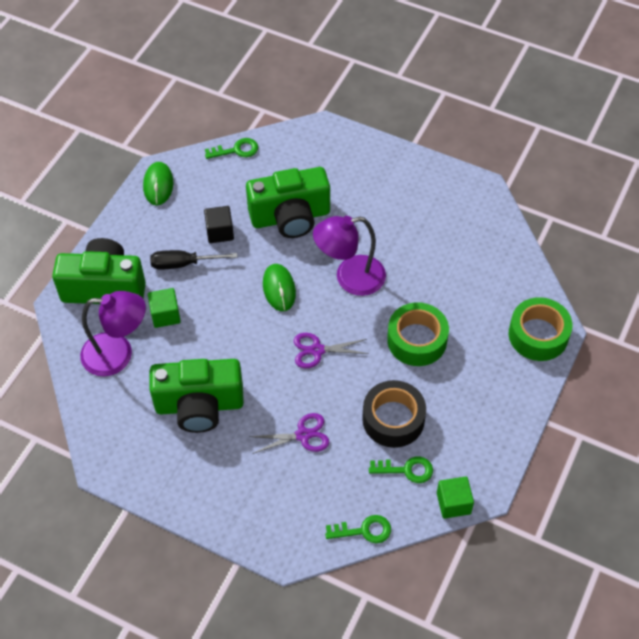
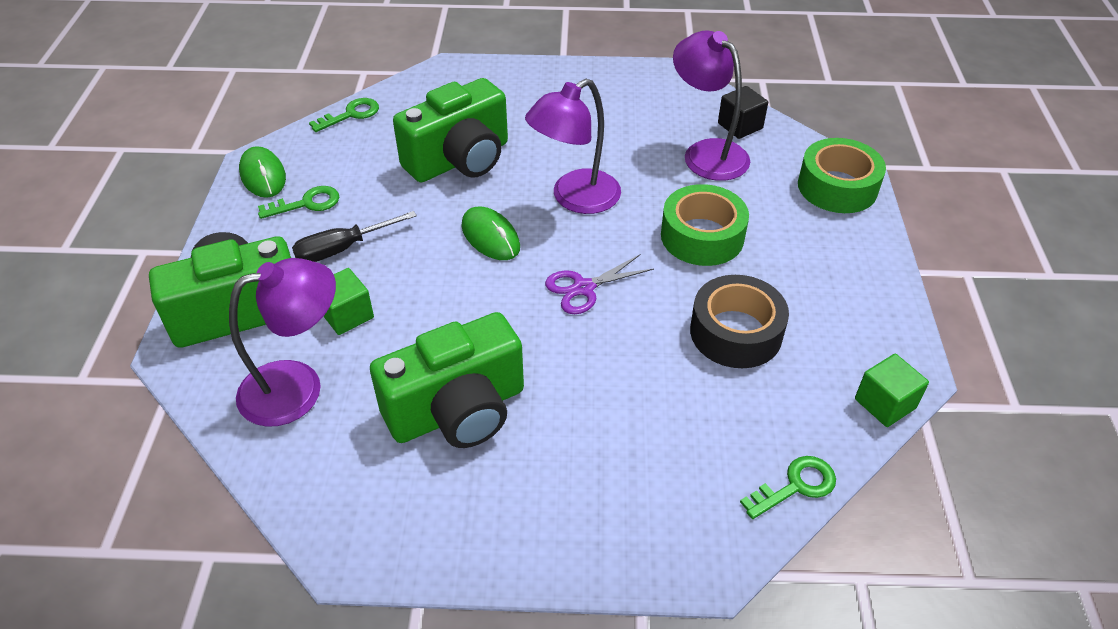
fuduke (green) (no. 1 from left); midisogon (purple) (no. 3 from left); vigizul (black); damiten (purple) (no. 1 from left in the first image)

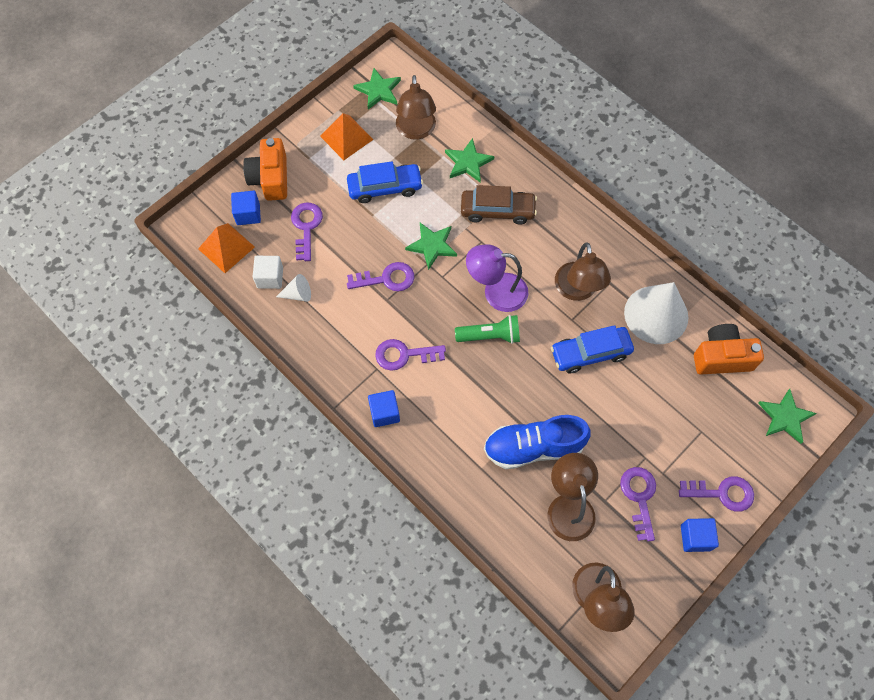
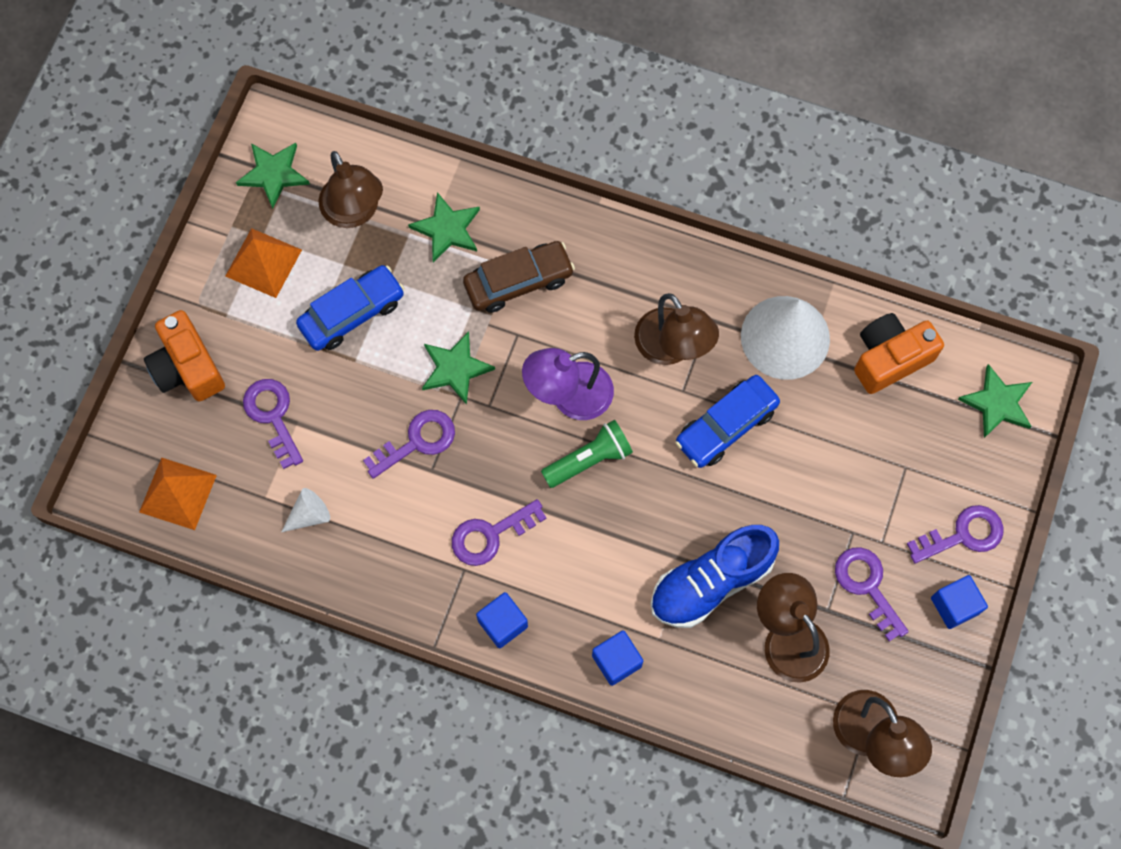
vigizul (blue) (no. 2 from left); vigizul (white)

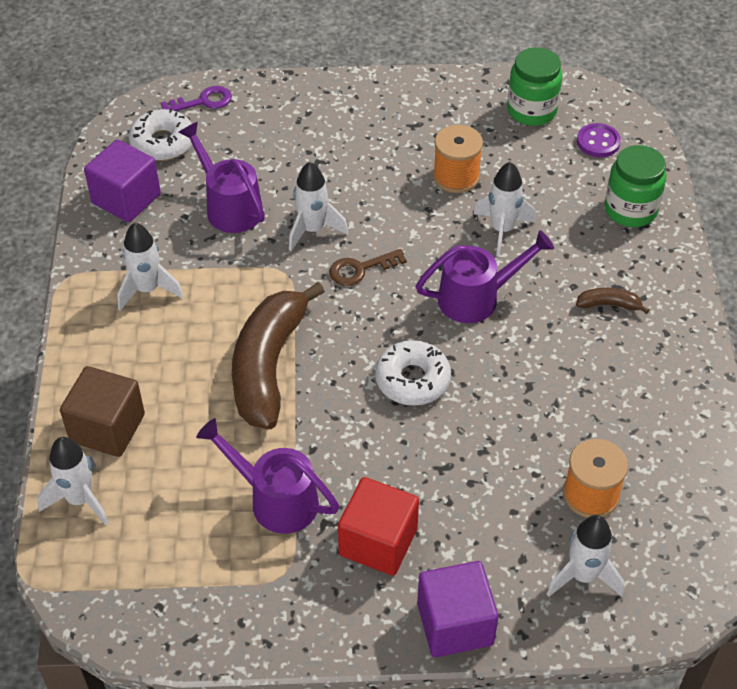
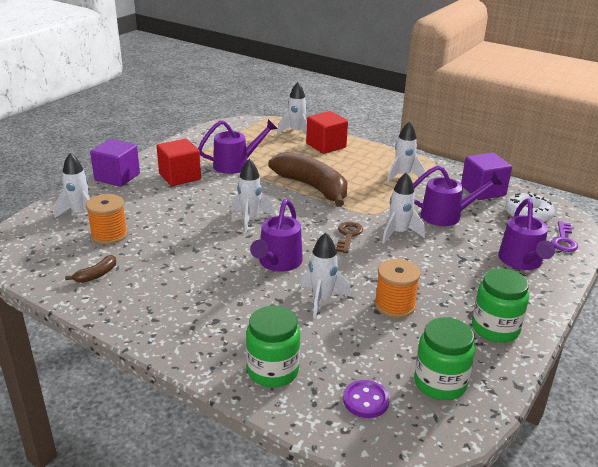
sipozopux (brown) (no. 1 from left); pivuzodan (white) (no. 2 from left); vigizul (red) (no. 2 from left); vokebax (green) (no. 3 from left); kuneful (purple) (no. 4 from left)

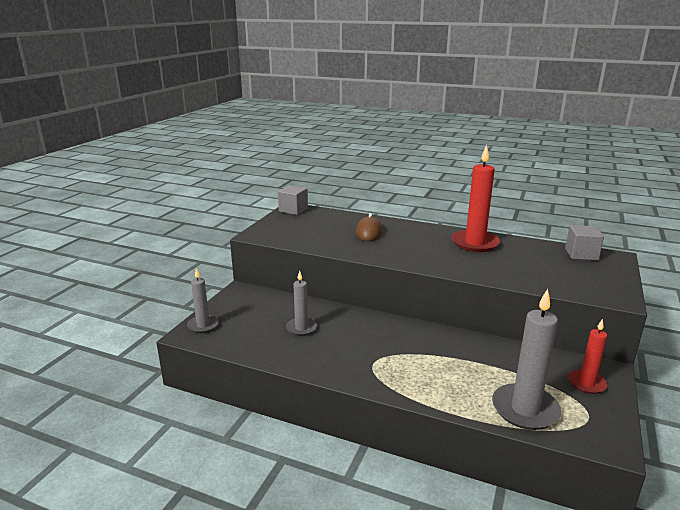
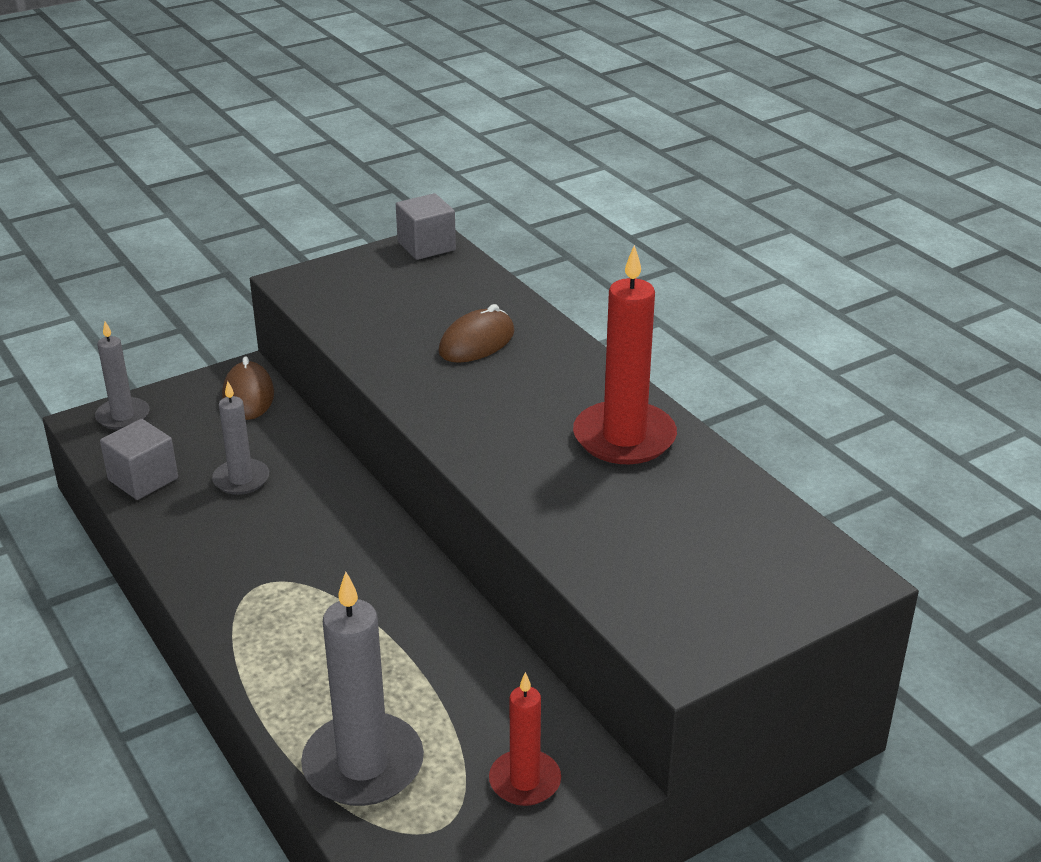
vigizul (grey) (no. 1 from left); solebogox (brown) (no. 1 from left)

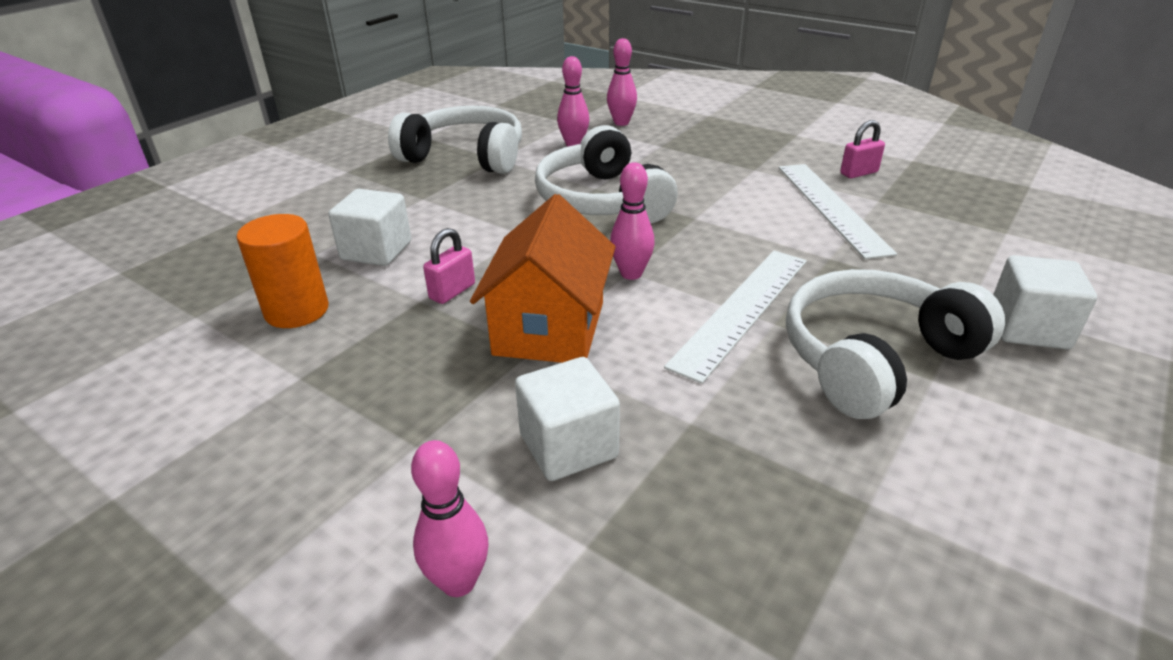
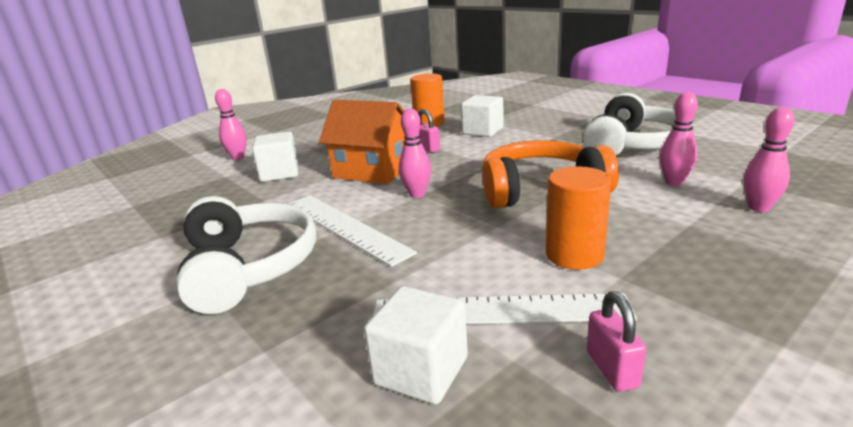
vigizul (white) (no. 2 from left); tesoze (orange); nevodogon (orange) (no. 2 from left)

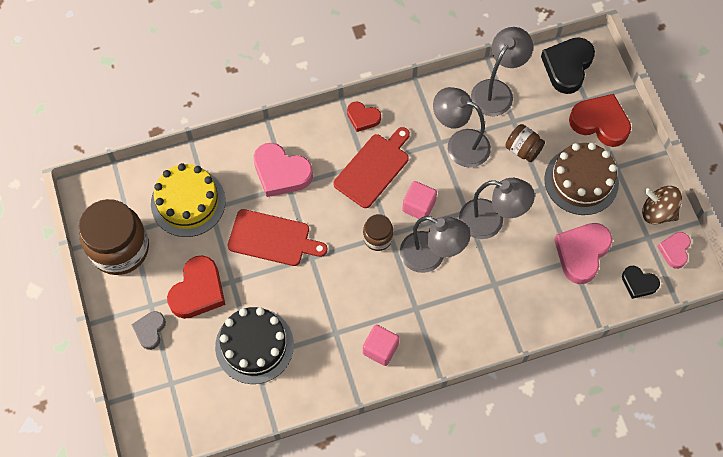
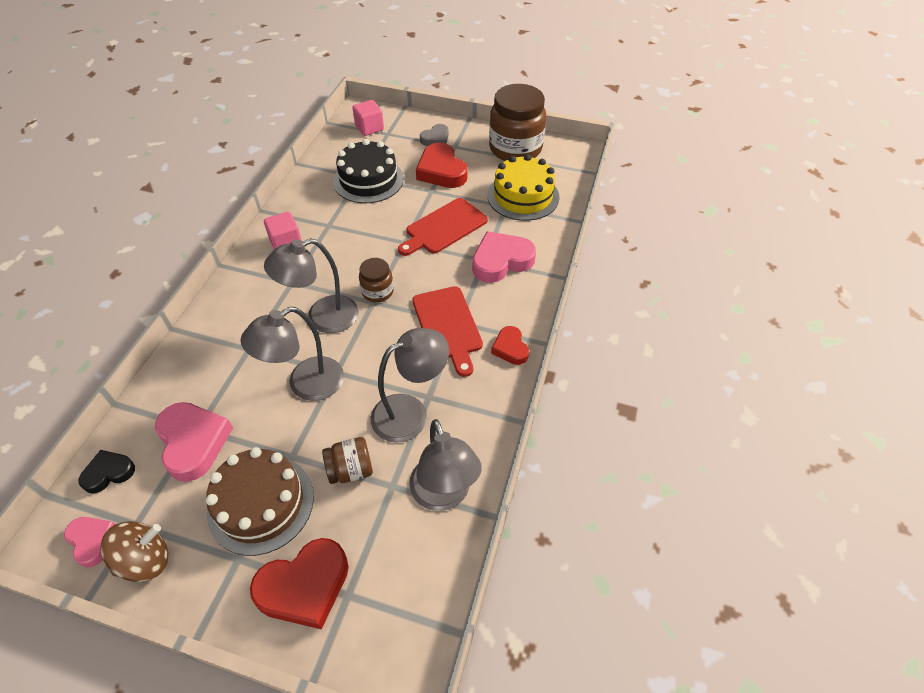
vigizul (pink) (no. 2 from left); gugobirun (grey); gugobirun (red) (no. 3 from left); gugobirun (black) (no. 1 from left in the first image)

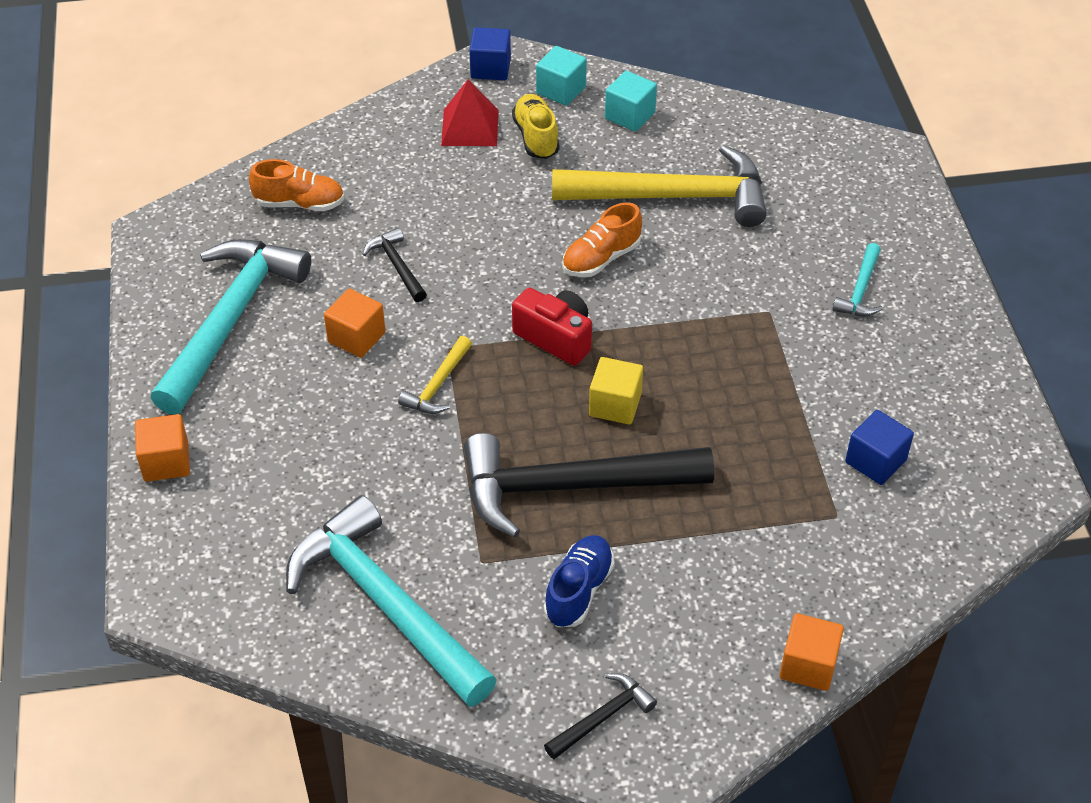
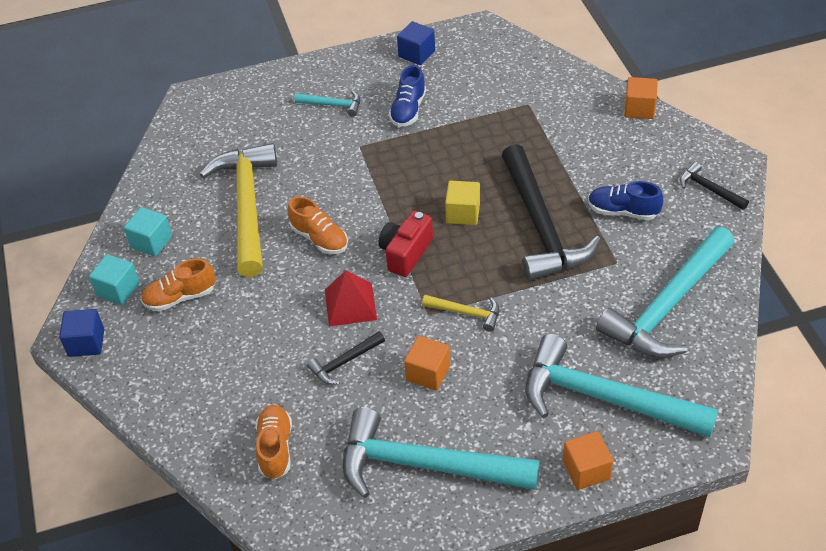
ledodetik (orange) (no. 1 from left); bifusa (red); ledodetik (blue) (no. 1 from left); vigizul (blue) (no. 2 from left); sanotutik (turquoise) (no. 3 from left)

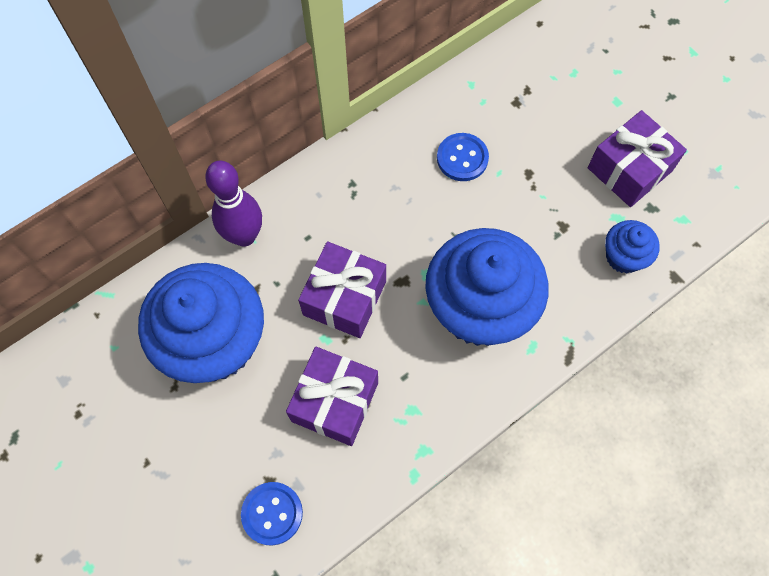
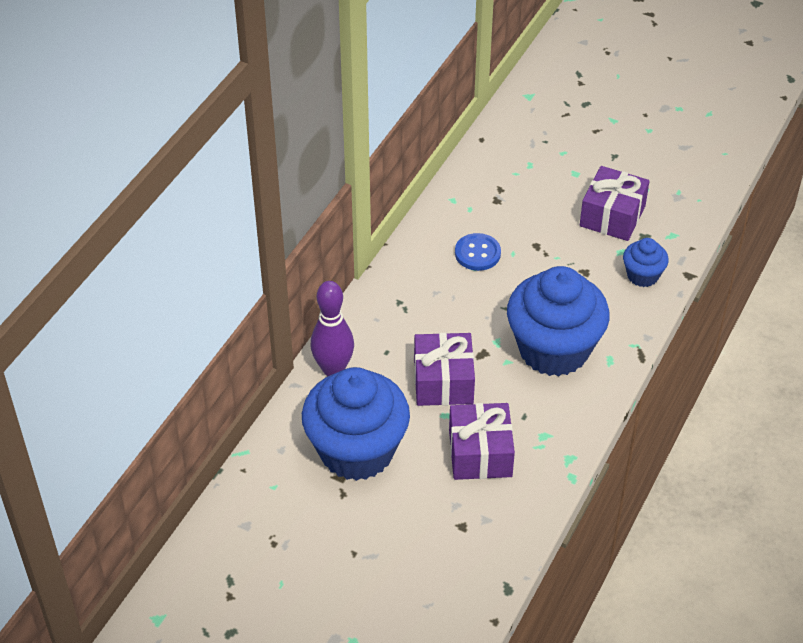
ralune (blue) (no. 1 from left in the first image)

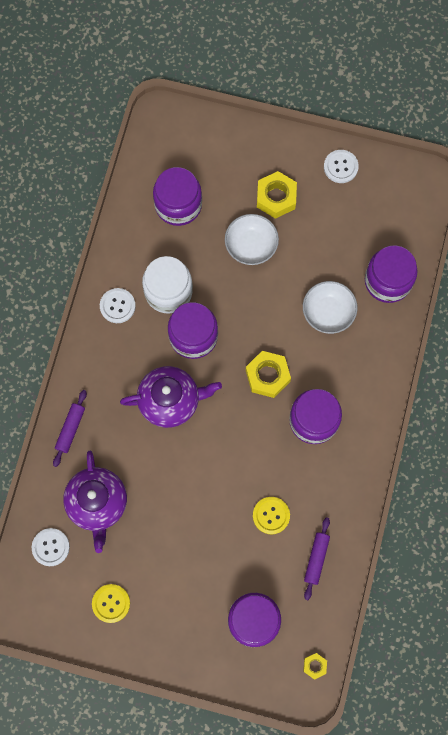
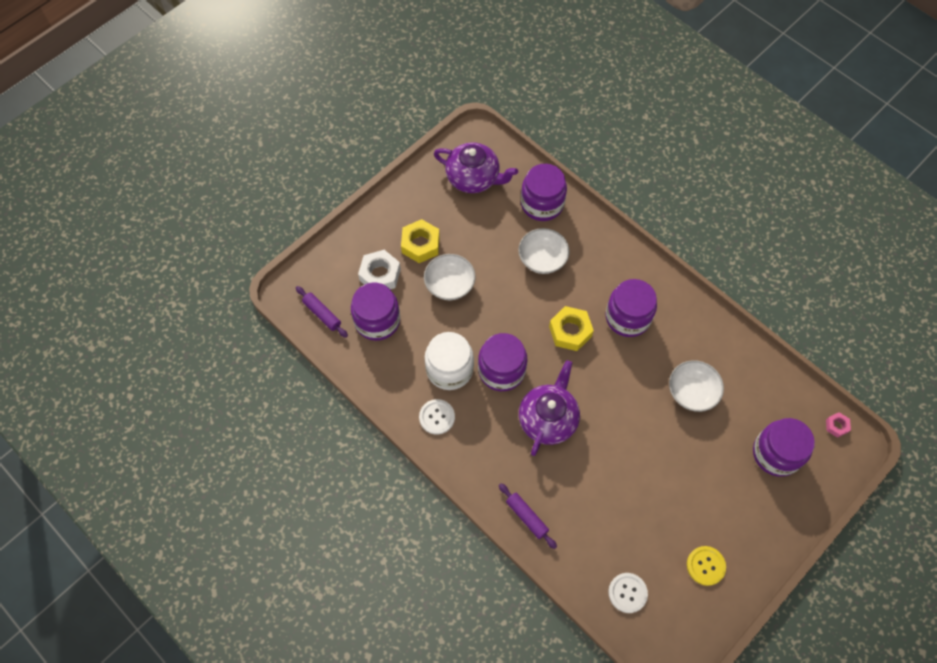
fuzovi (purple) (no. 1 from left); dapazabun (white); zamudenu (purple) (no. 1 from left); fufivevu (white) (no. 3 from left); dapazabun (pink); ralune (white) (no. 3 from left in the first image)

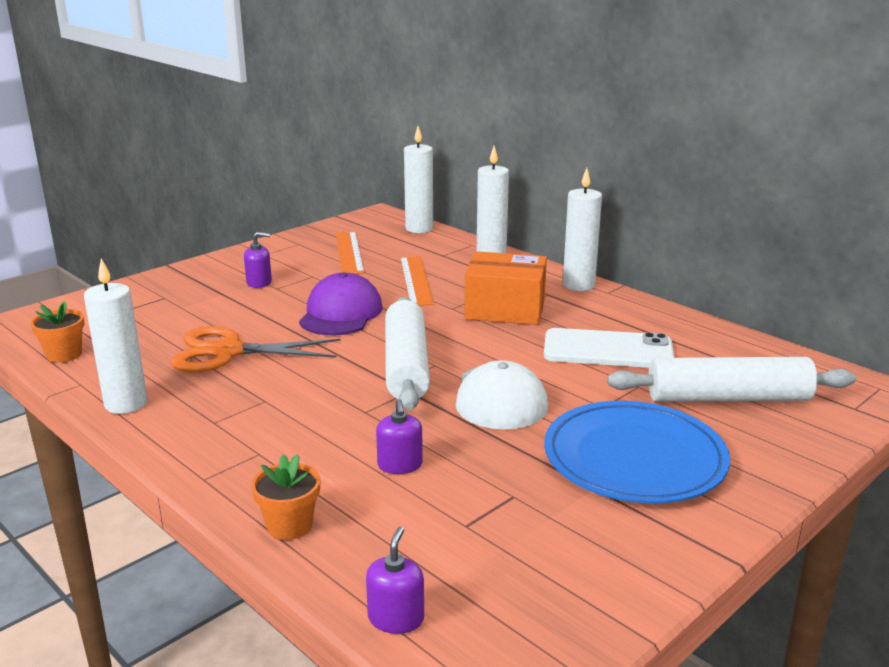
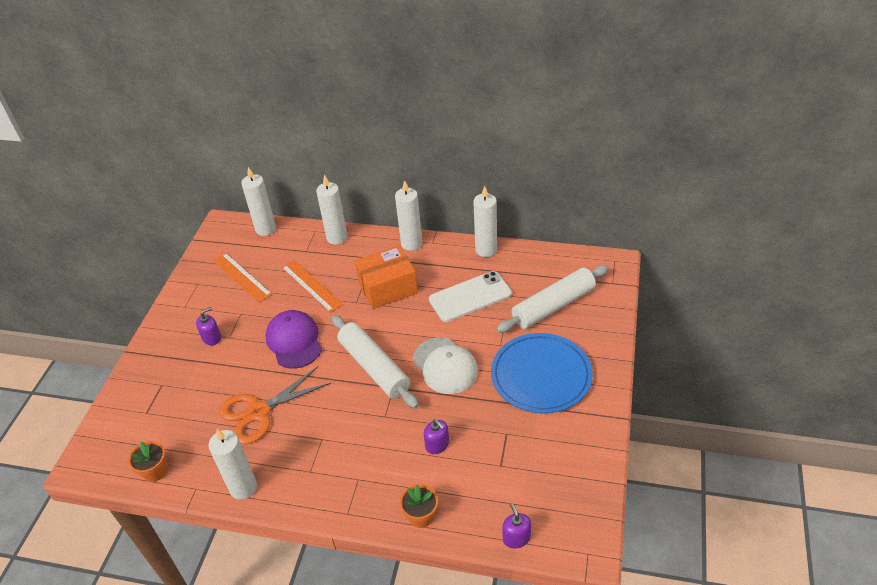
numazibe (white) (no. 5 from left)

